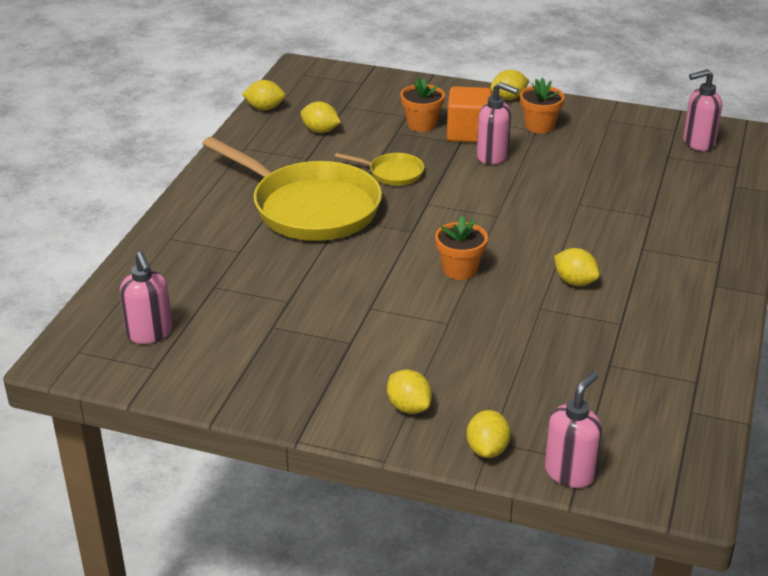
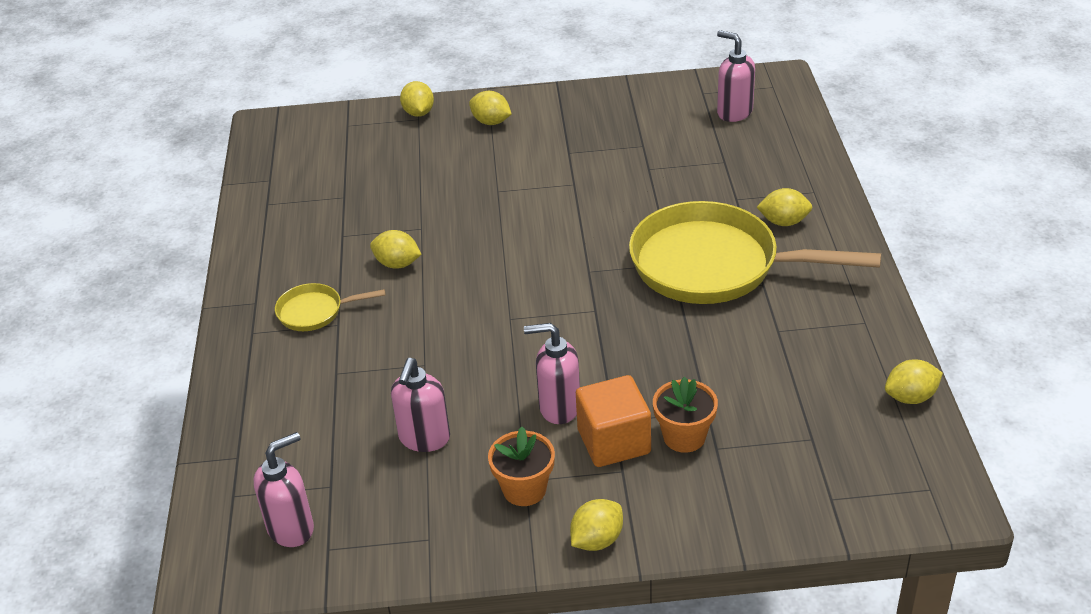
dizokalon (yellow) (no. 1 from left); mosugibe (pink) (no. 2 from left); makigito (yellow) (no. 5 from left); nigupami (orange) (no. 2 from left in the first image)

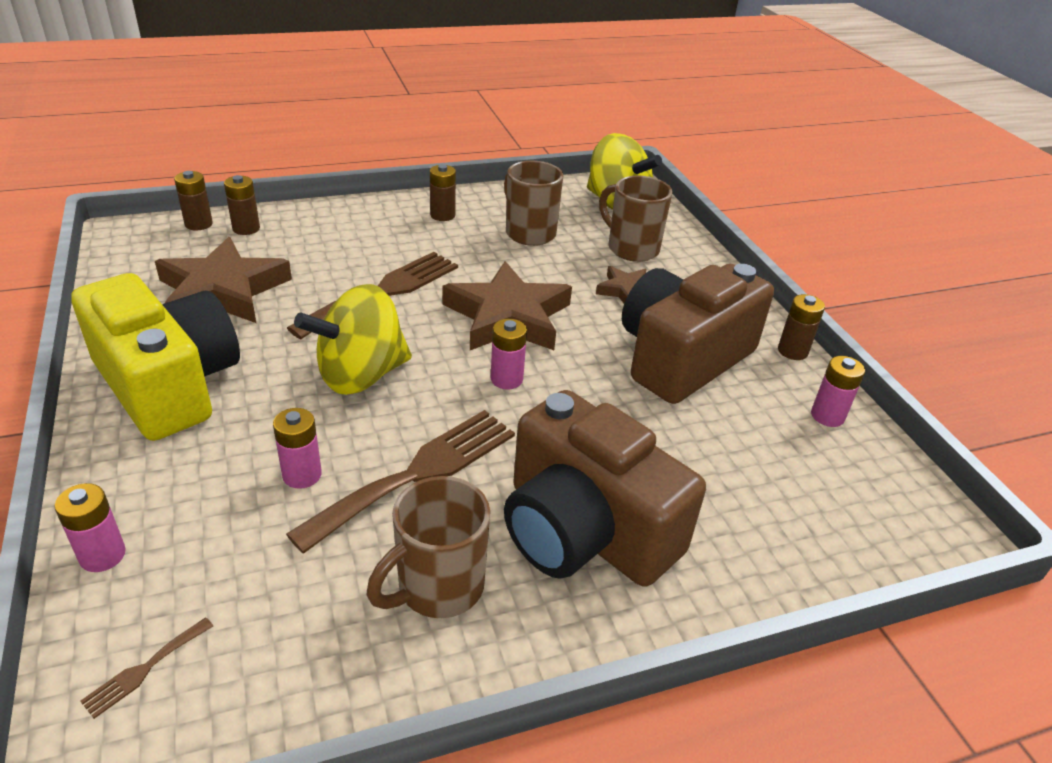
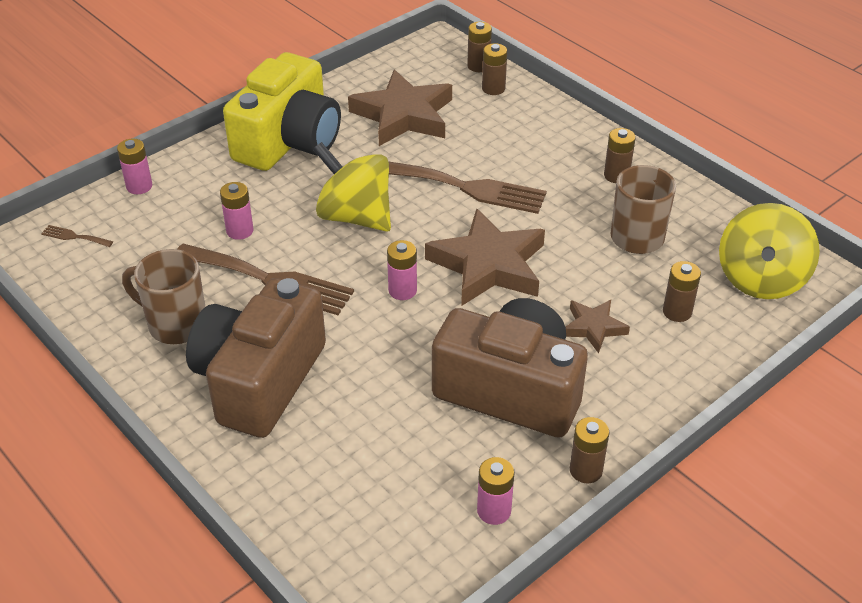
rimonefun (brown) (no. 5 from left)

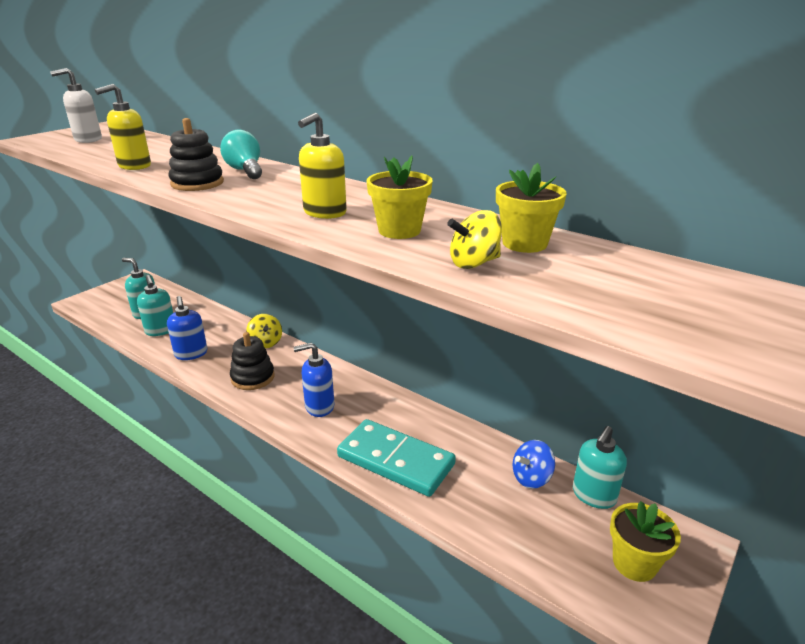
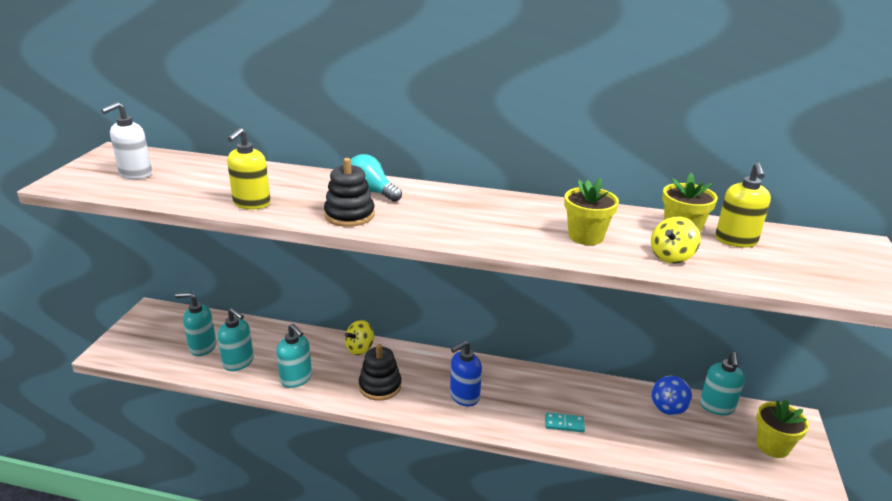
mosugibe (turquoise) (no. 3 from left); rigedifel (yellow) (no. 1 from left); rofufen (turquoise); mosugibe (yellow) (no. 2 from left)

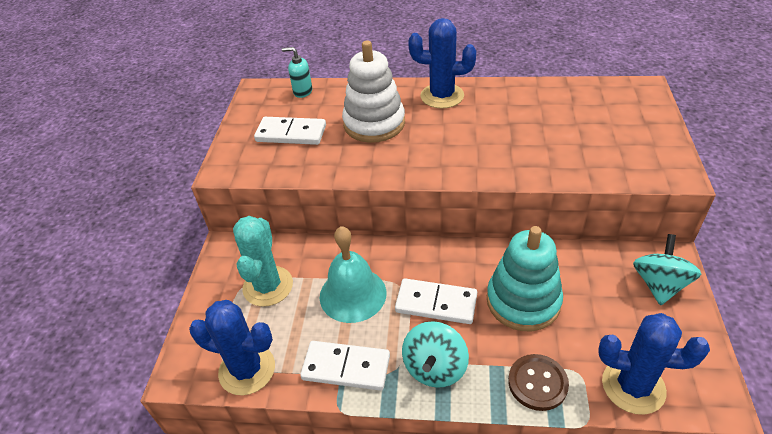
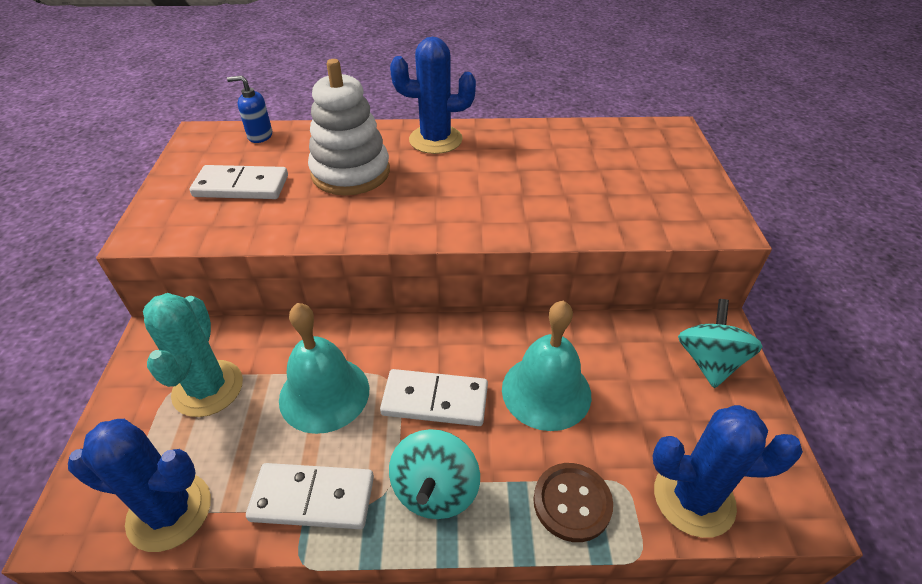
mosugibe (blue); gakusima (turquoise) (no. 2 from left)

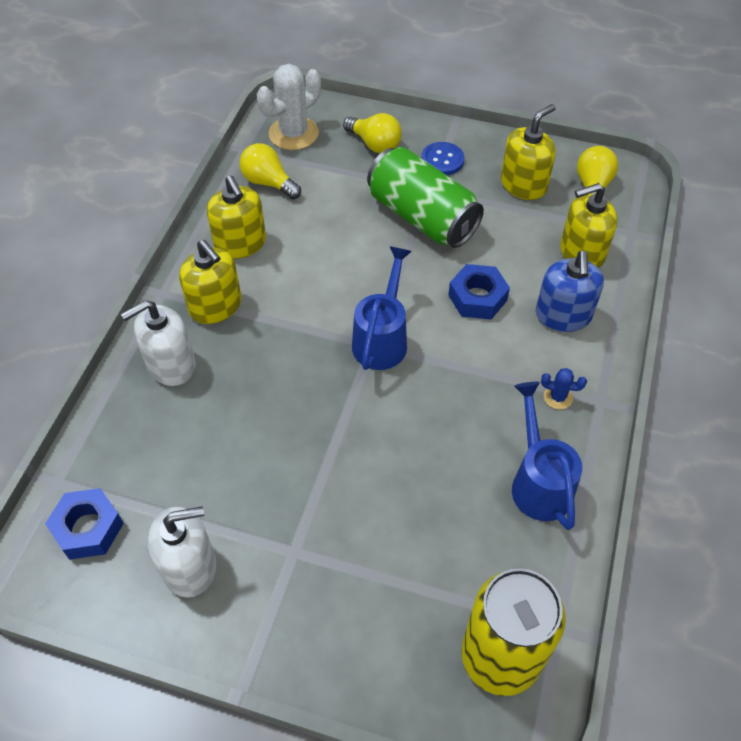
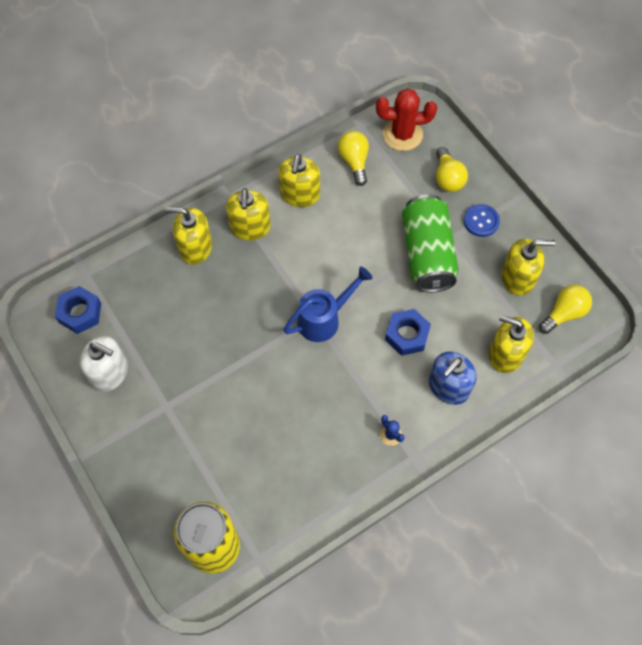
mosugibe (yellow) (no. 1 from left); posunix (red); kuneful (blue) (no. 2 from left in the first image)

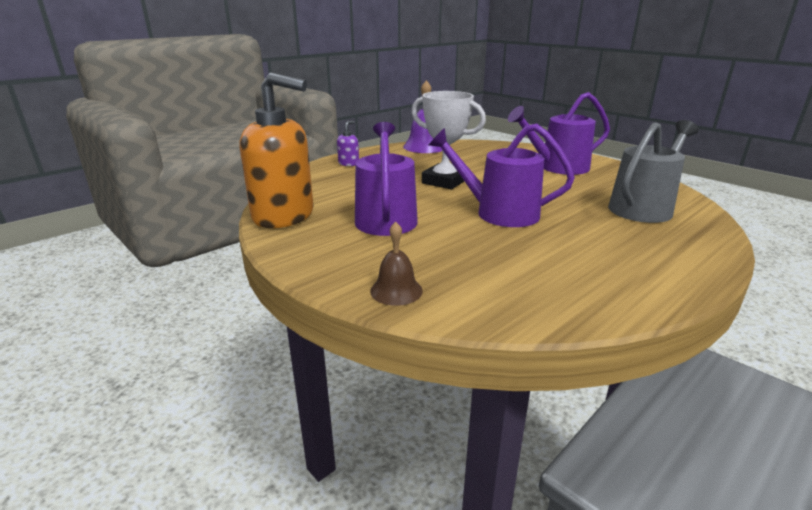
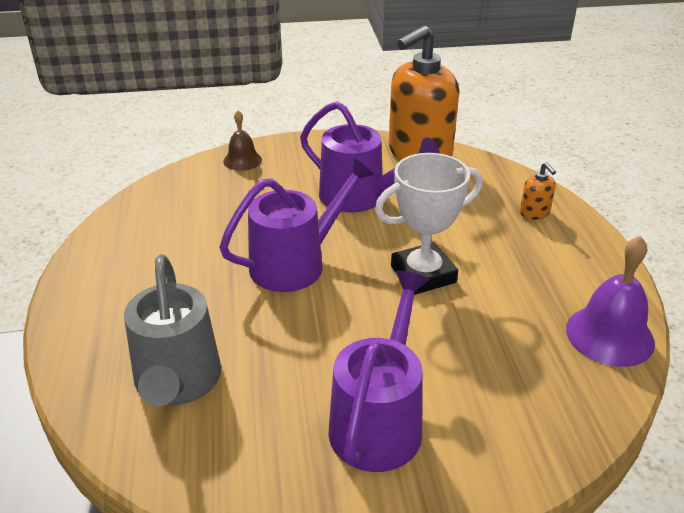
mosugibe (orange) (no. 2 from left); mosugibe (purple)

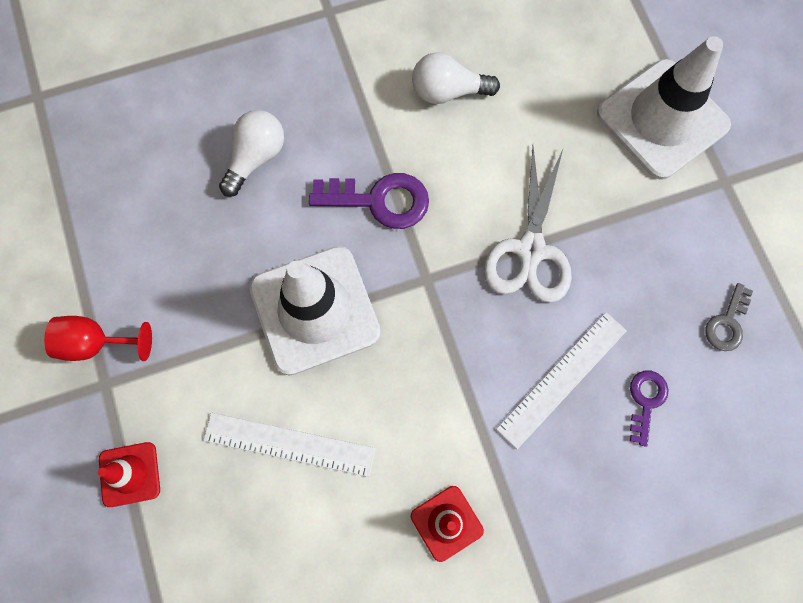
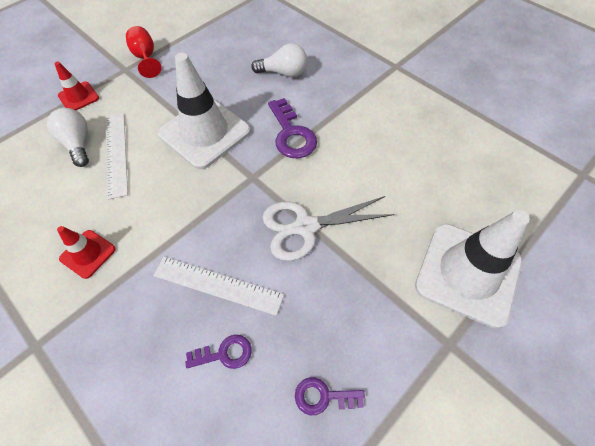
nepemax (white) (no. 1 from left); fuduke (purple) (no. 3 from left)

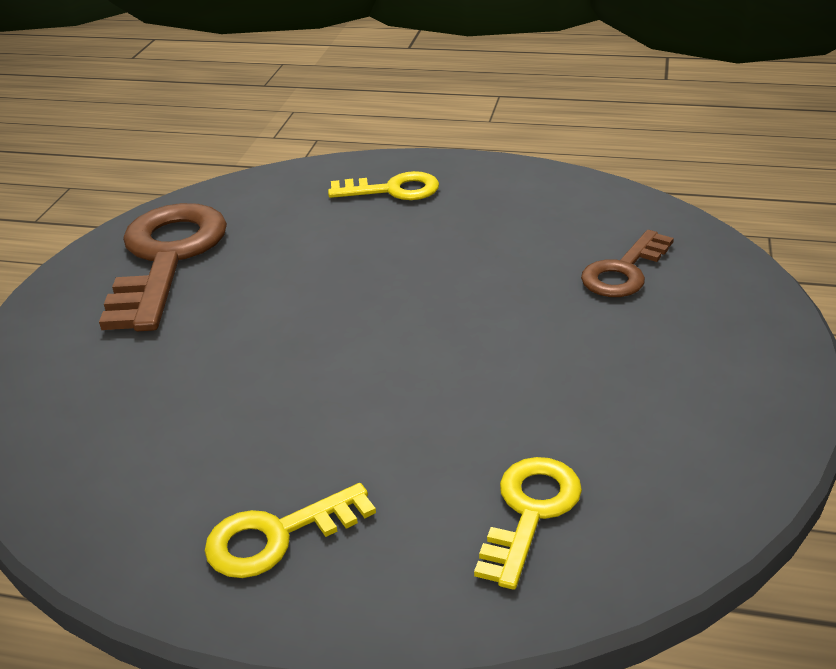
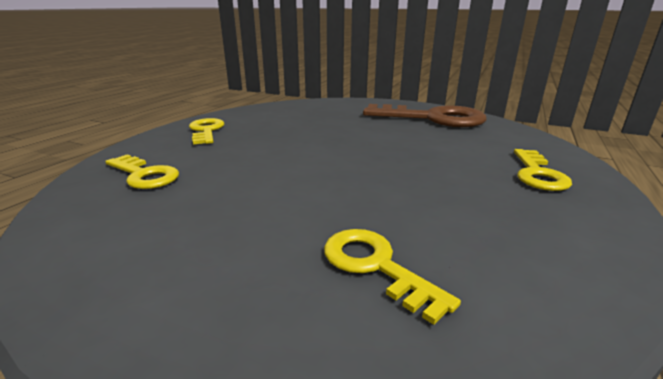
fuduke (yellow) (no. 3 from left)

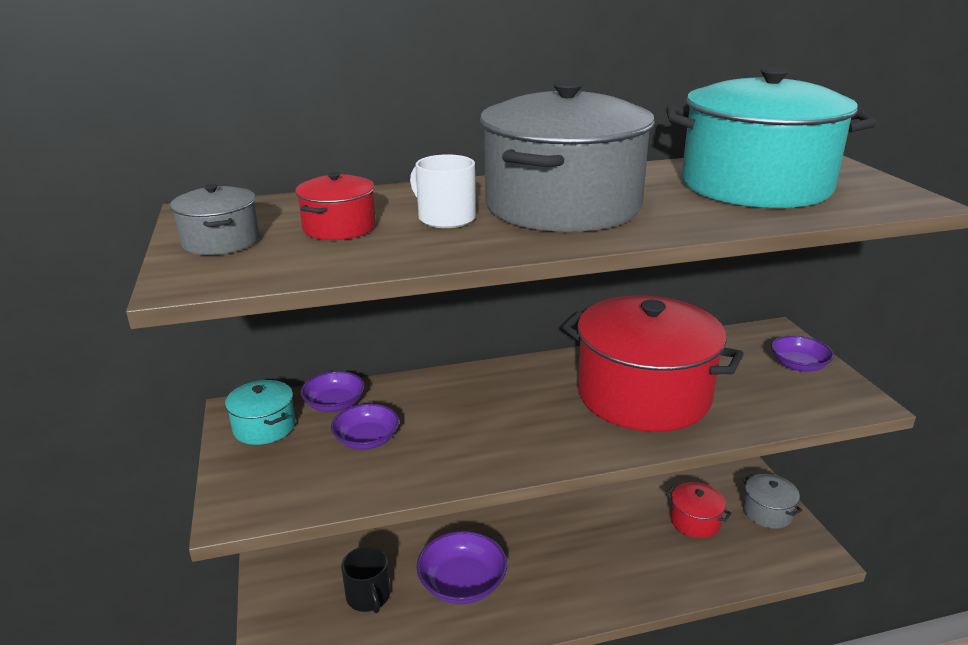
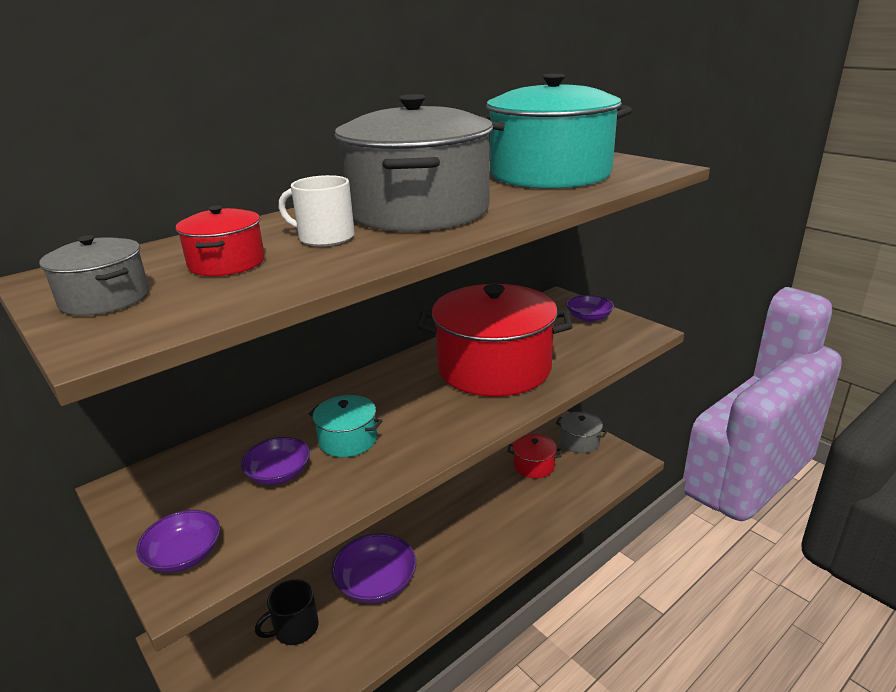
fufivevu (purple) (no. 1 from left); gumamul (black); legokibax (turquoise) (no. 1 from left)

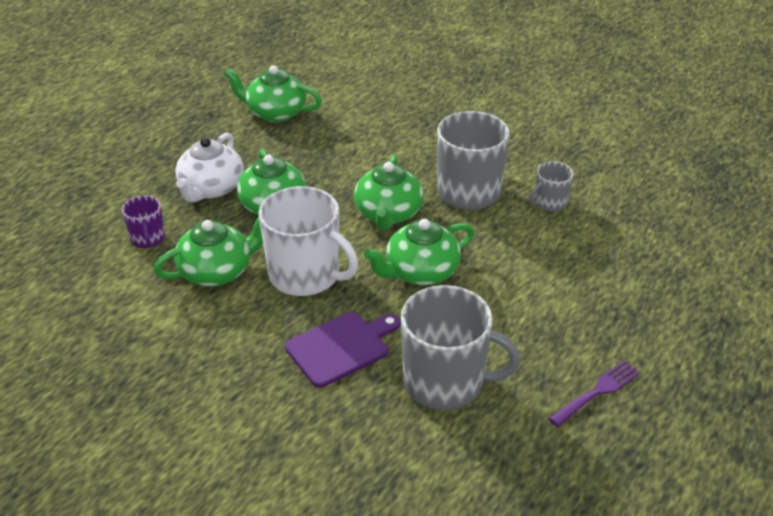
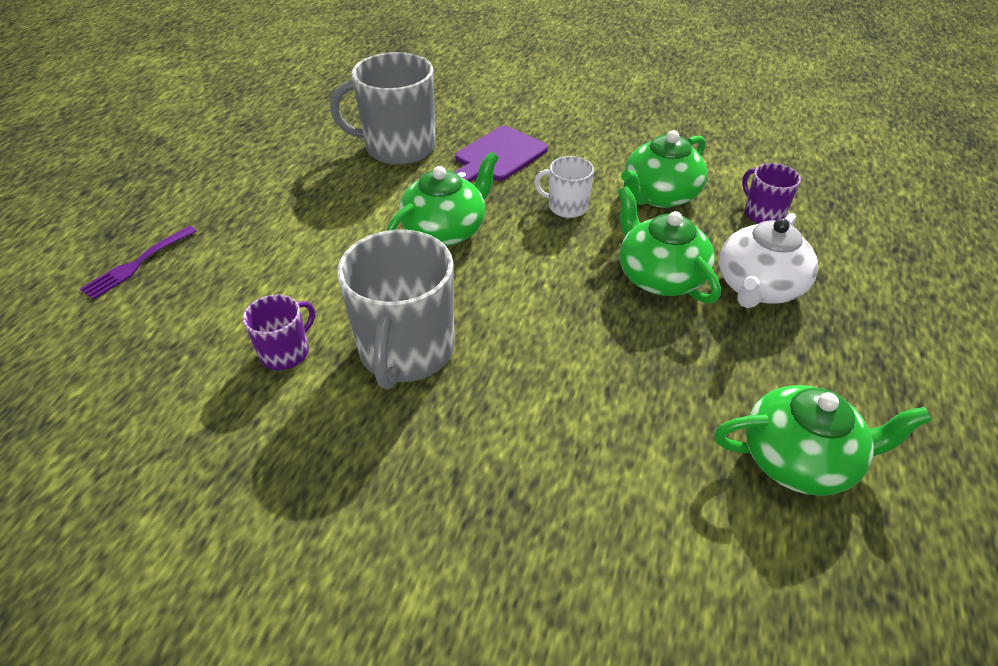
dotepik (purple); gumamul (purple) (no. 1 from left); gumamul (white); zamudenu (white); zamudenu (green) (no. 4 from left in the first image)

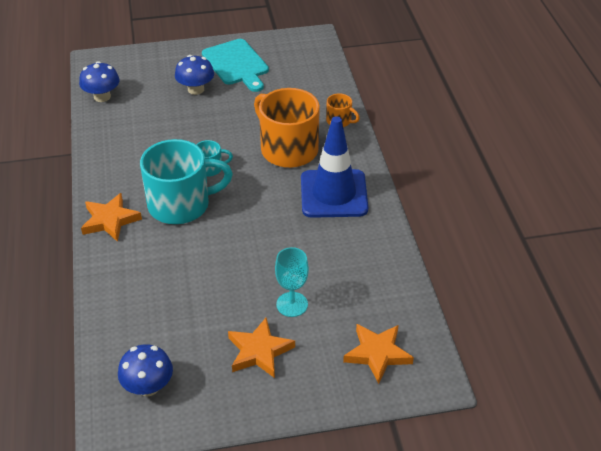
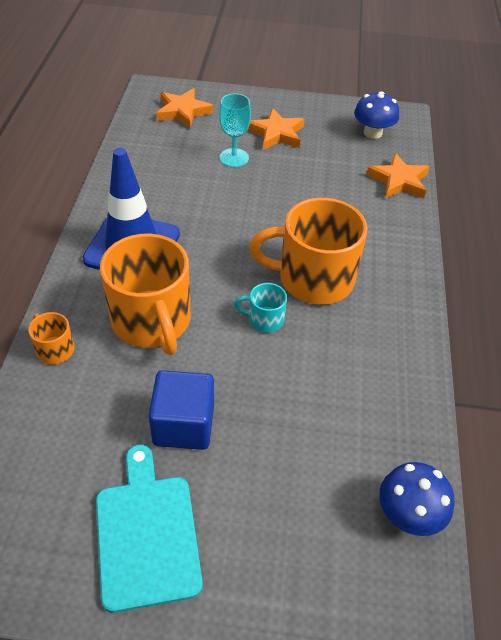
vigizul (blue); gumamul (orange) (no. 3 from left); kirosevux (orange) (no. 3 from left); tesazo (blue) (no. 3 from left in the first image)

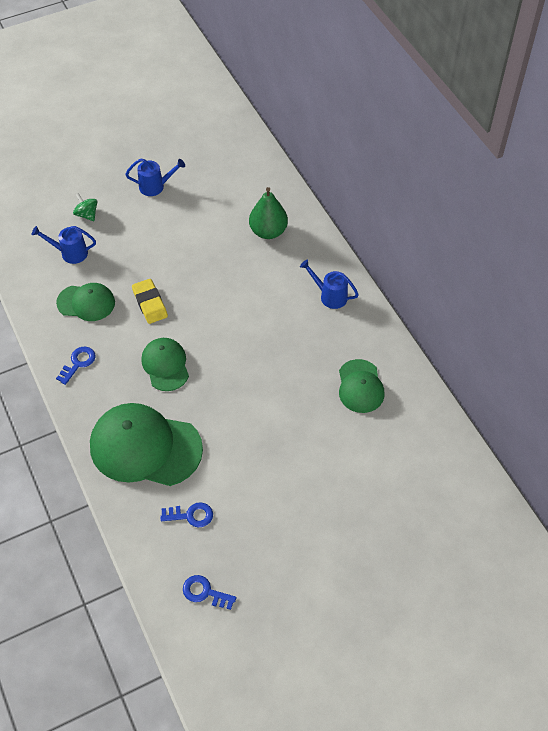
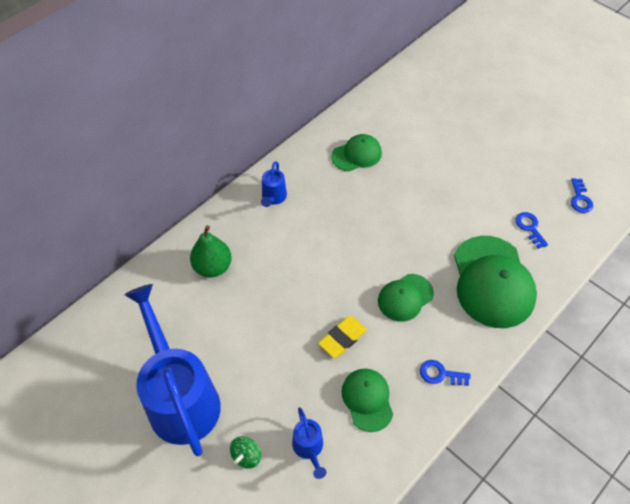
kuneful (blue) (no. 1 from left)

